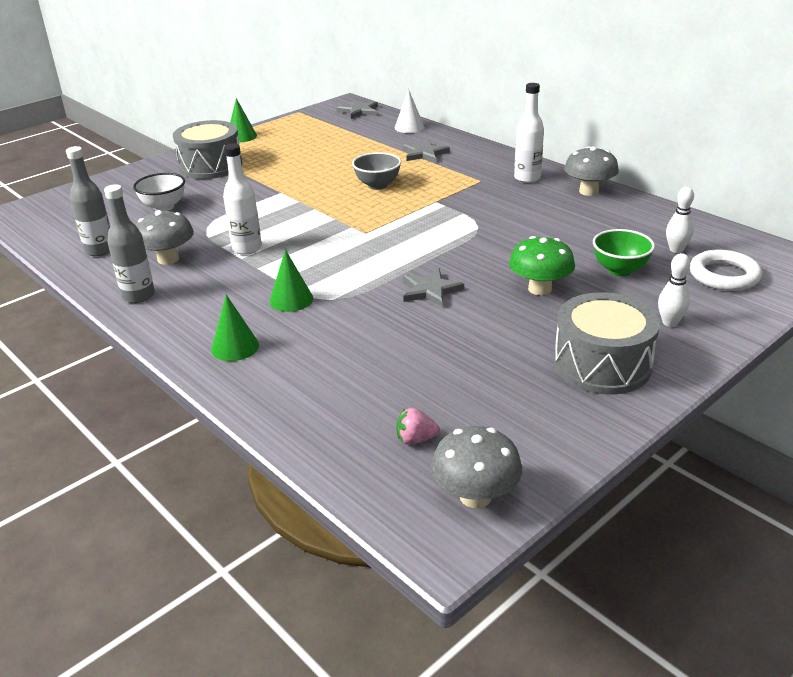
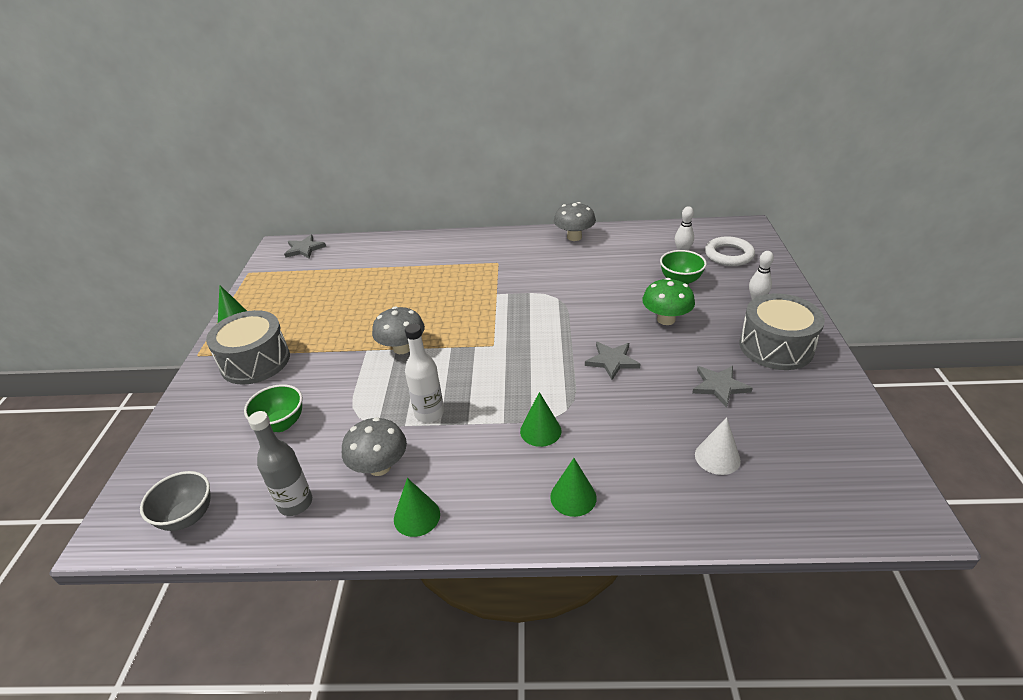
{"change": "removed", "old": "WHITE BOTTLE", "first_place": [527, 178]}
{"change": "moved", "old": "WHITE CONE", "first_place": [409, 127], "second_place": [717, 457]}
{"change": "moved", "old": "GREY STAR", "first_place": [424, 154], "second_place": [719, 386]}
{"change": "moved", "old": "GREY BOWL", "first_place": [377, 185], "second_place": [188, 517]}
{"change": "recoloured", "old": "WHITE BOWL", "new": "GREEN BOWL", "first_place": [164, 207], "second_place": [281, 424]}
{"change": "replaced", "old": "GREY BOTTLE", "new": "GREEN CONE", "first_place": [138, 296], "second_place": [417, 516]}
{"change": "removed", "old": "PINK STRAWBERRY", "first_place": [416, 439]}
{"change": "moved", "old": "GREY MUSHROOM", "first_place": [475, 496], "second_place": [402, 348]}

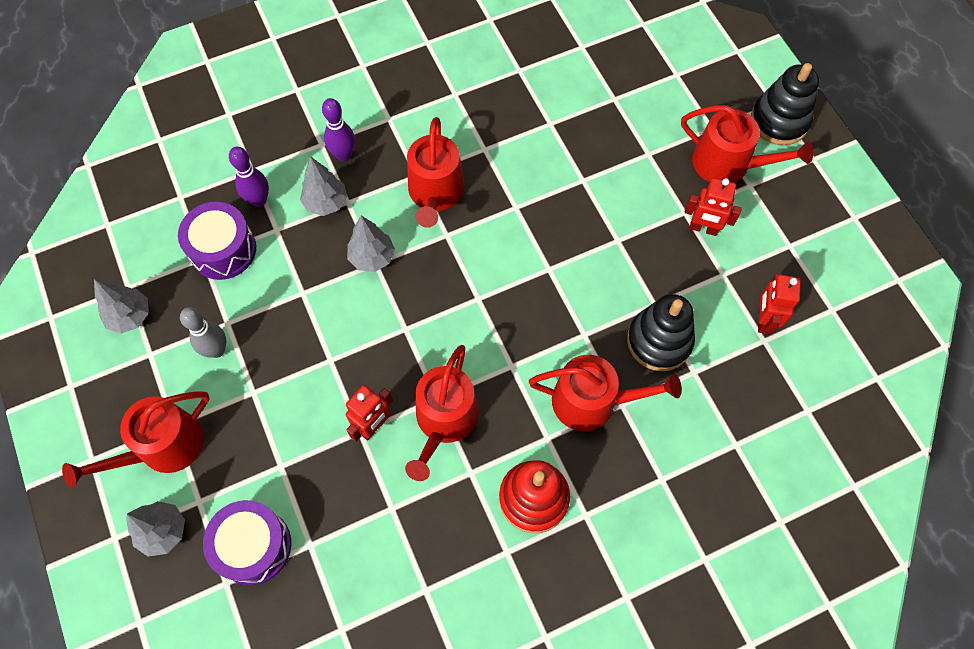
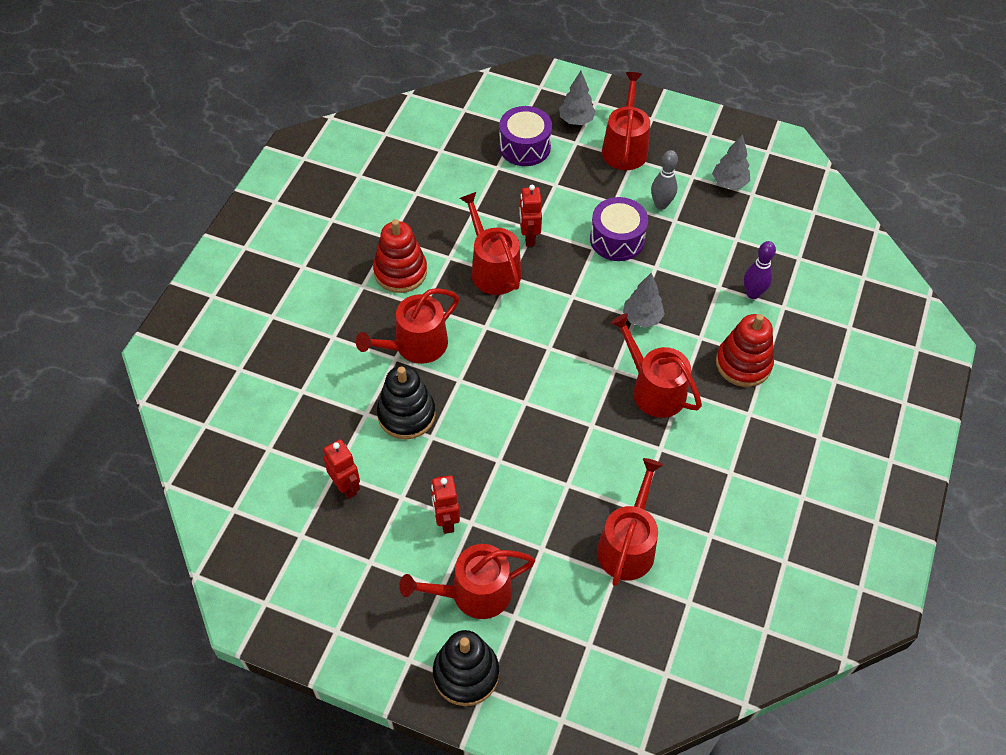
{"change": "replaced", "old": "PURPLE BOWLING PIN", "new": "RED STACKING TOY", "first_place": [344, 155], "second_place": [743, 364]}
{"change": "removed", "old": "GREY TREE", "first_place": [326, 203]}
{"change": "turned", "old": "RED ROBOT", "first_place": [703, 228], "second_place": [446, 521], "degrees": -75}
{"change": "moved", "old": "PURPLE DRUM", "first_place": [223, 250], "second_place": [617, 239]}
{"change": "added", "new": "RED WATERING CAN", "second_place": [628, 545]}

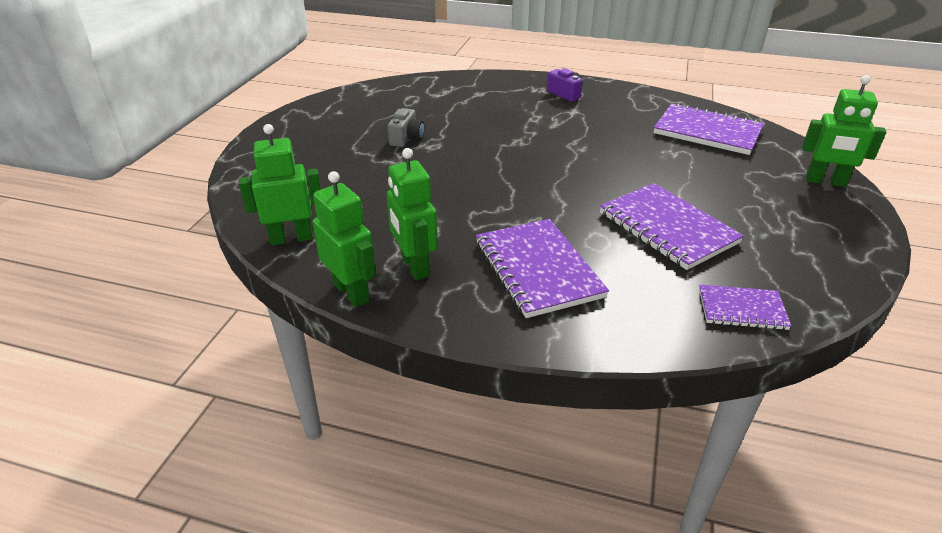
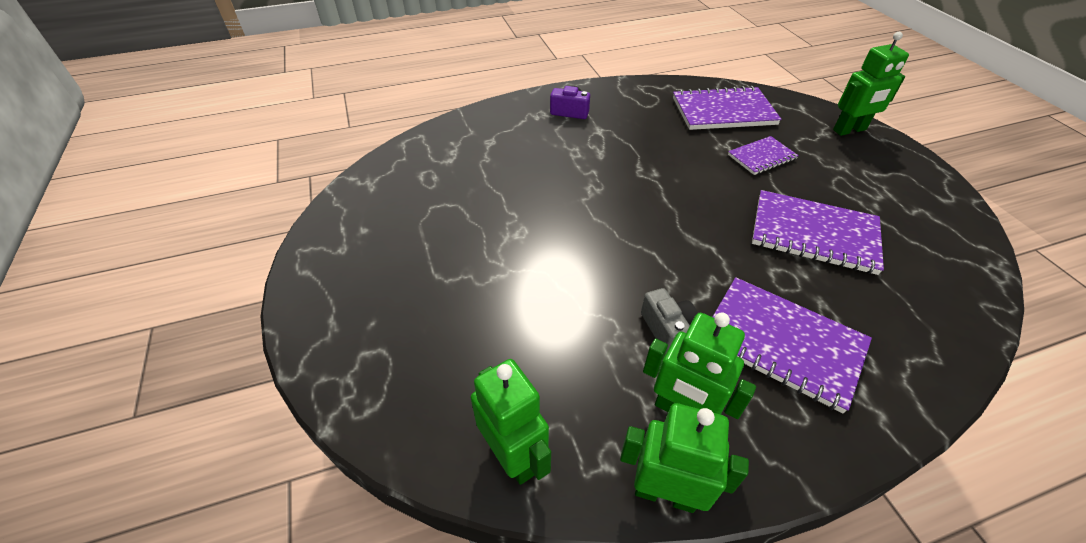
{"change": "moved", "old": "GREY CAMERA", "first_place": [406, 138], "second_place": [667, 329]}
{"change": "turned", "old": "GREEN ROBOT", "first_place": [291, 238], "second_place": [514, 456], "degrees": 105}
{"change": "moved", "old": "PURPLE NOTEBOOK", "first_place": [742, 309], "second_place": [761, 157]}

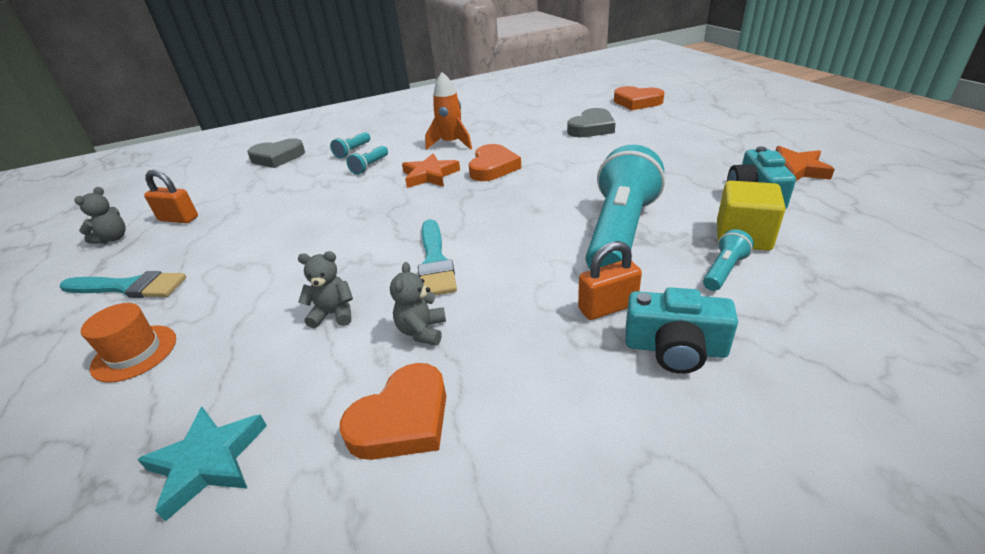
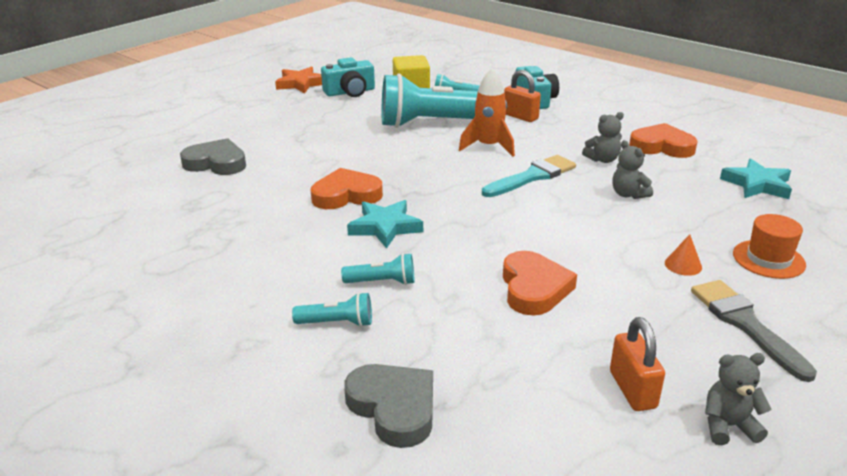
{"change": "moved", "old": "ORANGE ROCKET", "first_place": [451, 143], "second_place": [488, 147]}
{"change": "moved", "old": "ORANGE HEART", "first_place": [637, 102], "second_place": [534, 288]}
{"change": "recoloured", "old": "ORANGE STAR", "new": "TURQUOISE STAR", "first_place": [430, 175], "second_place": [385, 227]}
{"change": "recoloured", "old": "TURQUOISE BRUSH", "new": "GREY BRUSH", "first_place": [129, 287], "second_place": [745, 324]}
{"change": "added", "new": "ORANGE CONE", "second_place": [683, 265]}

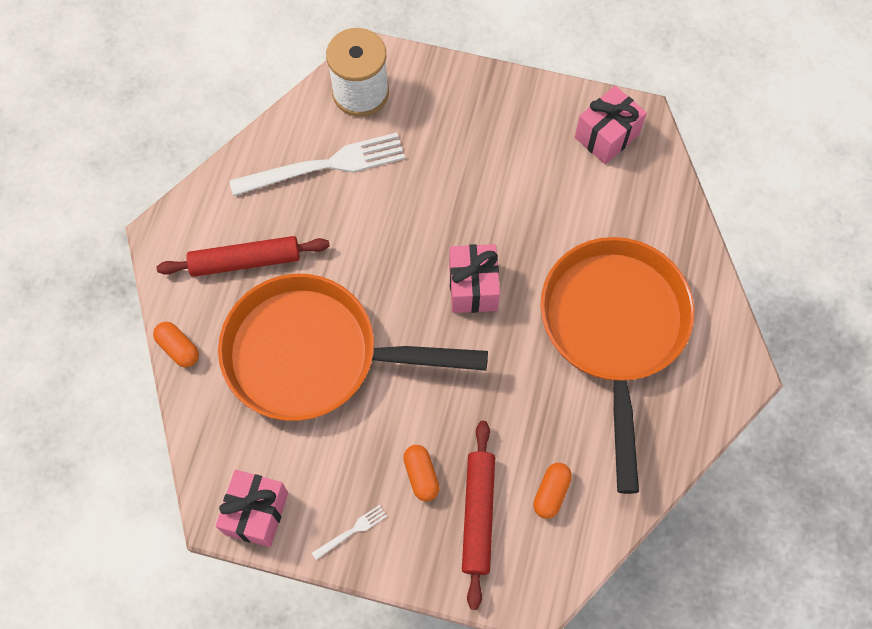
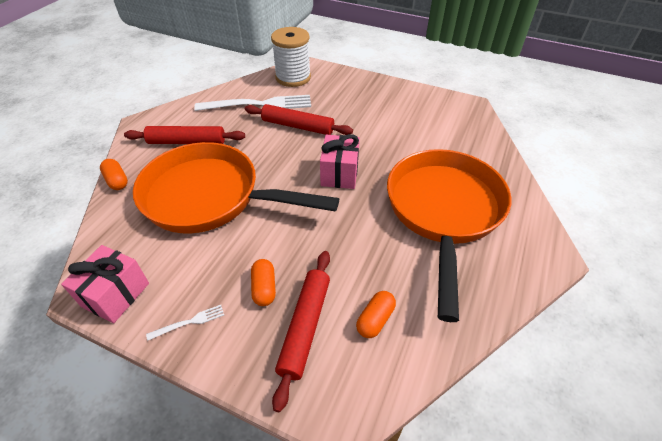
{"change": "removed", "old": "PINK GIFT", "first_place": [606, 136]}
{"change": "added", "new": "RED ROLLING PIN", "second_place": [297, 126]}

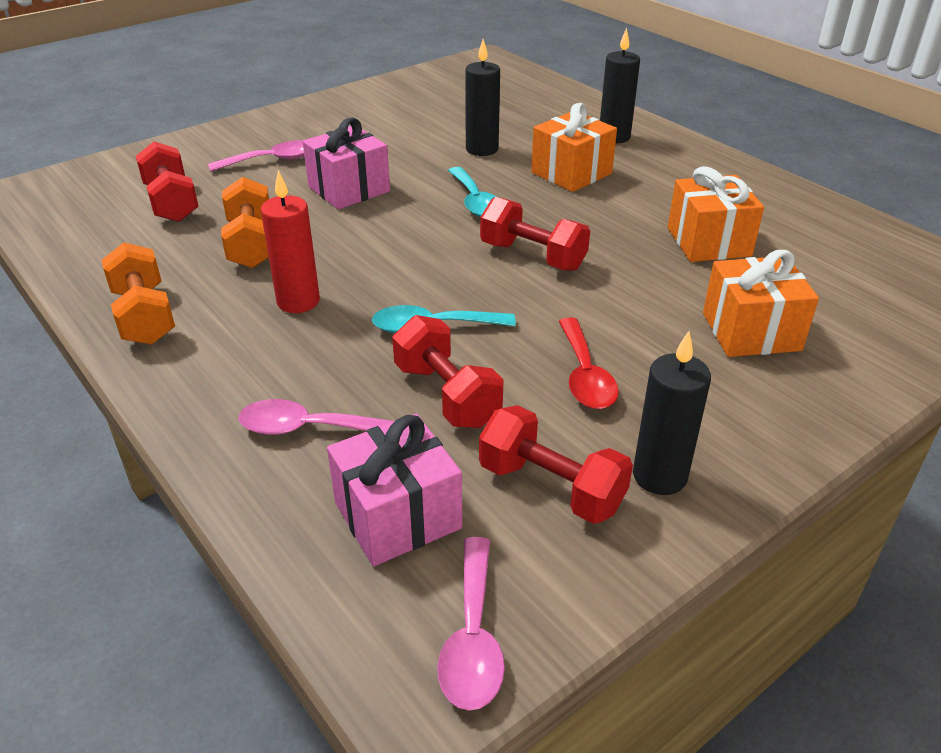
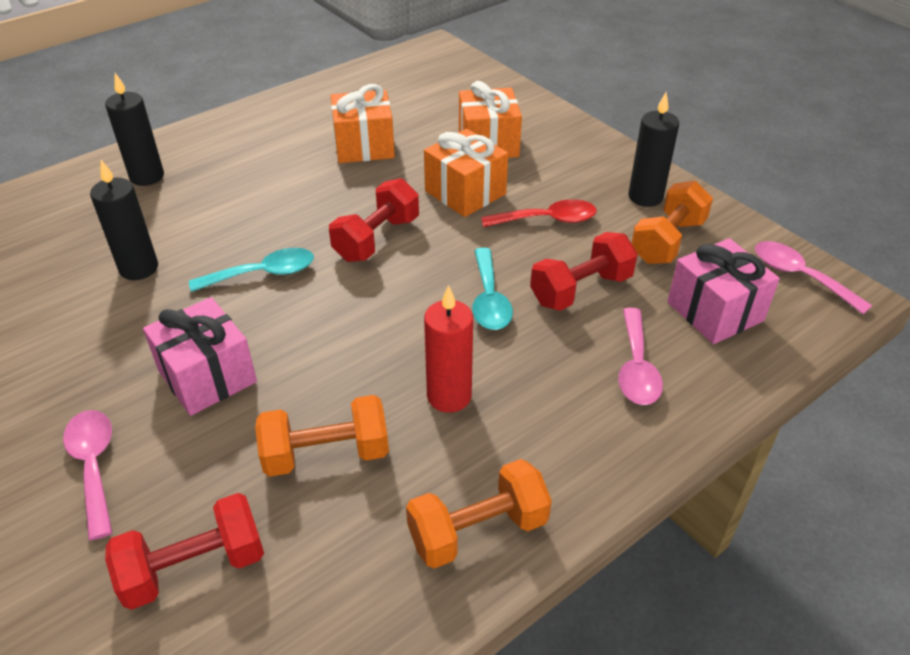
{"change": "moved", "old": "ORANGE GIFT", "first_place": [571, 173], "second_place": [465, 192]}
{"change": "recoloured", "old": "RED DUMBBELL", "new": "ORANGE DUMBBELL", "first_place": [551, 487], "second_place": [667, 241]}
{"change": "turned", "old": "PINK SPOON", "first_place": [472, 638], "second_place": [799, 276], "degrees": -135}

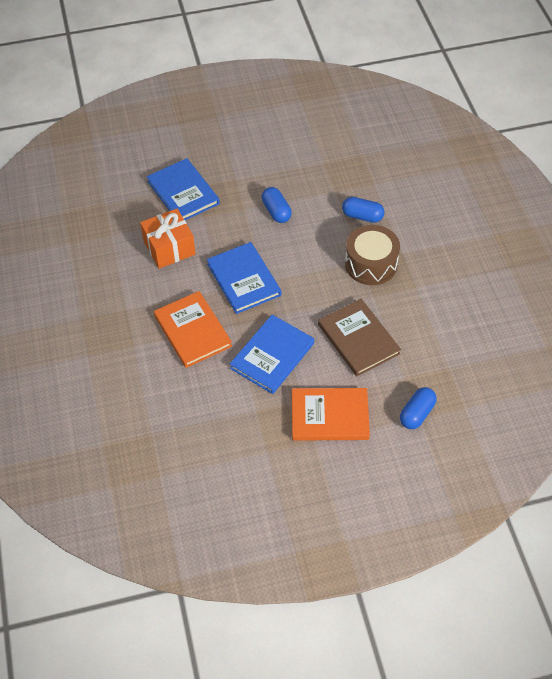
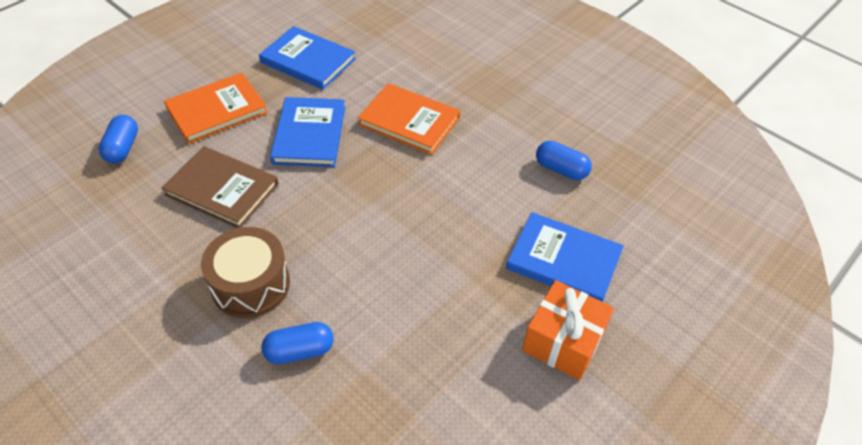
{"change": "moved", "old": "BLUE CAPSULE", "first_place": [276, 211], "second_place": [561, 169]}
{"change": "moved", "old": "ORANGE GIFT", "first_place": [169, 248], "second_place": [563, 341]}
{"change": "moved", "old": "BLUE BOOK", "first_place": [243, 280], "second_place": [308, 61]}

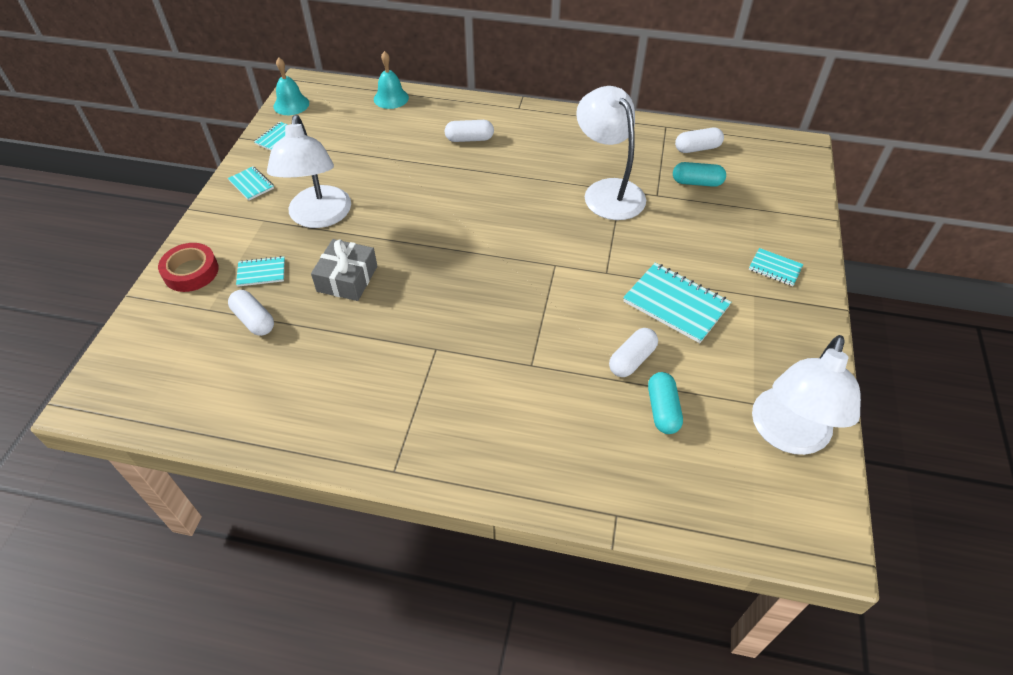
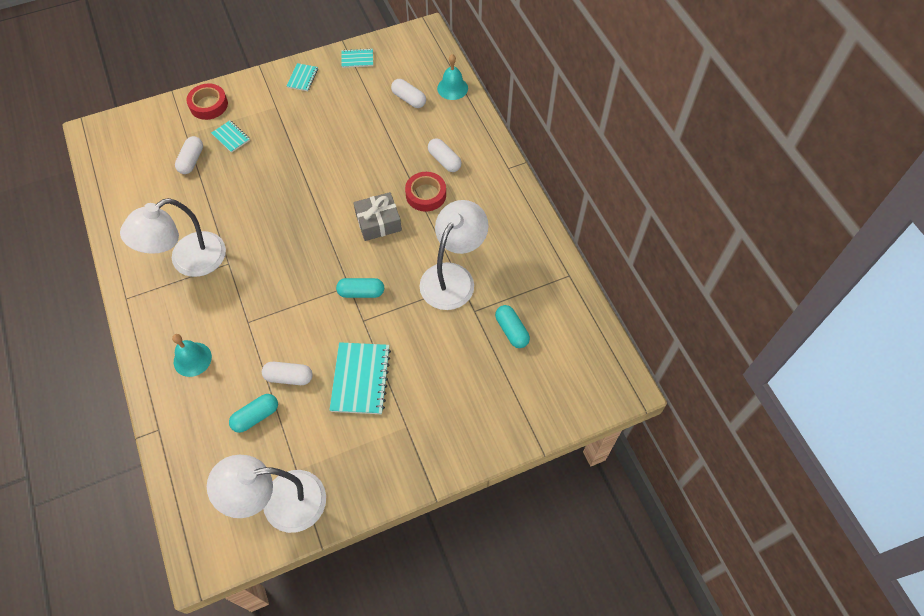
{"change": "moved", "old": "TURQUOISE BELL", "first_place": [291, 104], "second_place": [192, 359]}
{"change": "moved", "old": "WHITE LAMP", "first_place": [319, 217], "second_place": [188, 261]}
{"change": "moved", "old": "WHITE CAPSULE", "first_place": [697, 148], "second_place": [409, 99]}
{"change": "moved", "old": "GREY GIFT", "first_place": [347, 279], "second_place": [378, 222]}
{"change": "removed", "old": "TURQUOISE NOTEBOOK", "first_place": [775, 268]}
{"change": "added", "new": "RED TAPE", "second_place": [426, 194]}
{"change": "added", "new": "TURQUOISE CAPSULE", "second_place": [361, 292]}

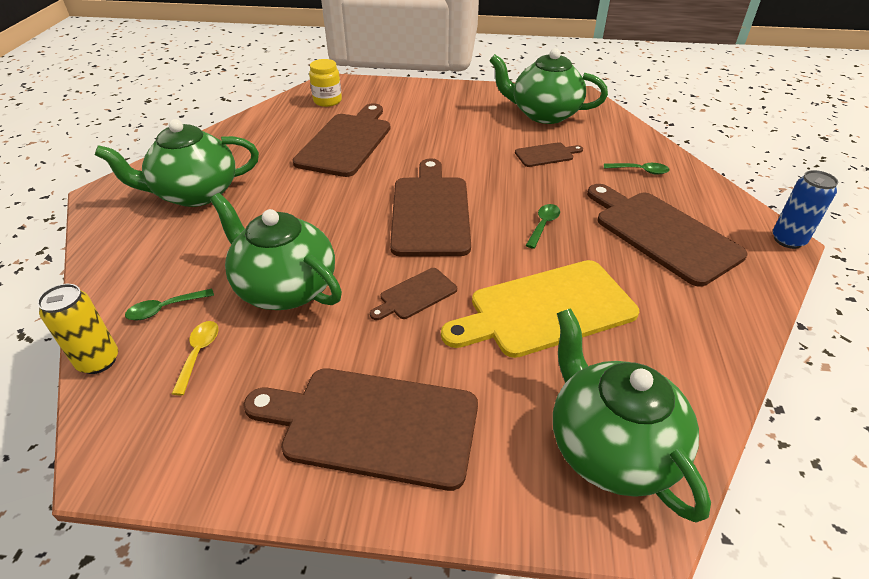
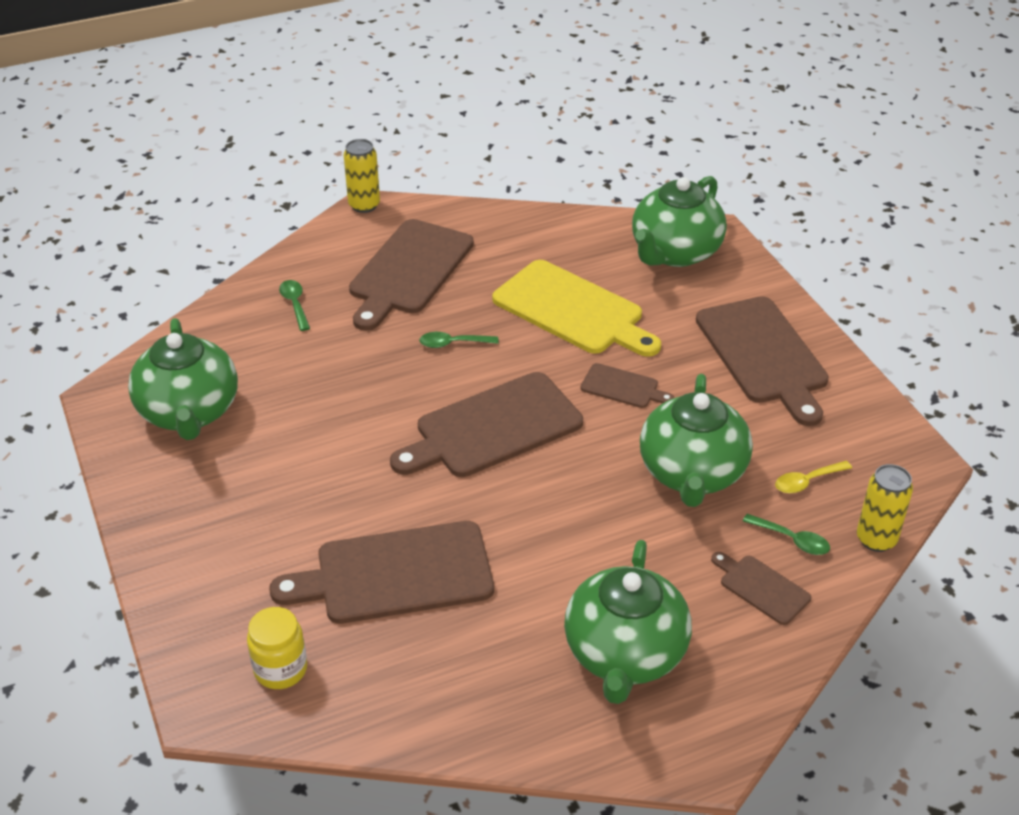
{"change": "turned", "old": "GREEN TEAPOT", "first_place": [195, 193], "second_place": [624, 654], "degrees": 60}
{"change": "moved", "old": "BROWN CUTTING BOARD", "first_place": [546, 155], "second_place": [761, 588]}
{"change": "recoloured", "old": "BLUE CAN", "new": "YELLOW CAN", "first_place": [788, 240], "second_place": [364, 205]}

